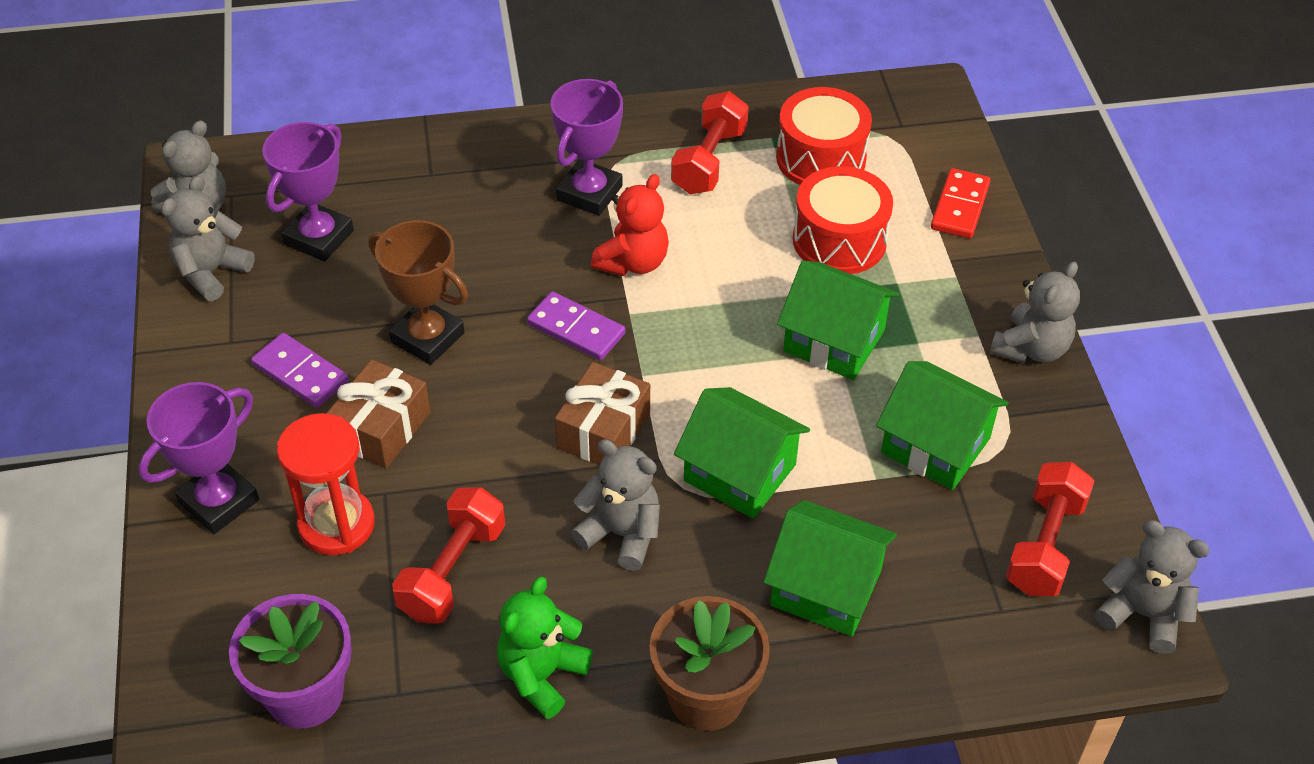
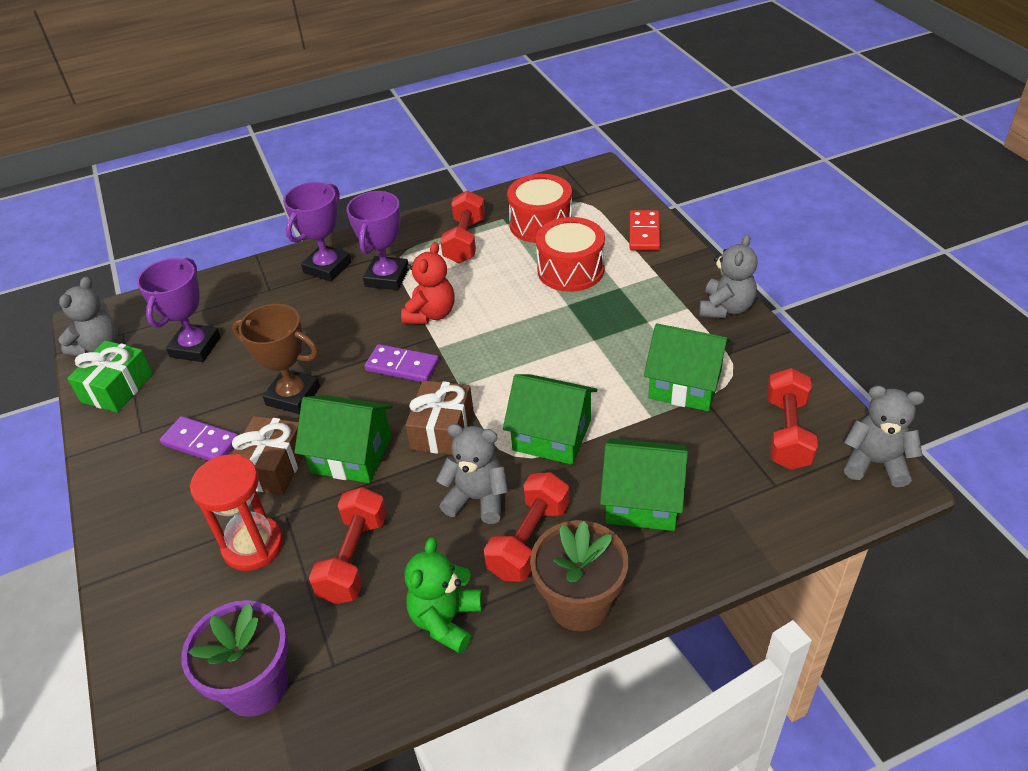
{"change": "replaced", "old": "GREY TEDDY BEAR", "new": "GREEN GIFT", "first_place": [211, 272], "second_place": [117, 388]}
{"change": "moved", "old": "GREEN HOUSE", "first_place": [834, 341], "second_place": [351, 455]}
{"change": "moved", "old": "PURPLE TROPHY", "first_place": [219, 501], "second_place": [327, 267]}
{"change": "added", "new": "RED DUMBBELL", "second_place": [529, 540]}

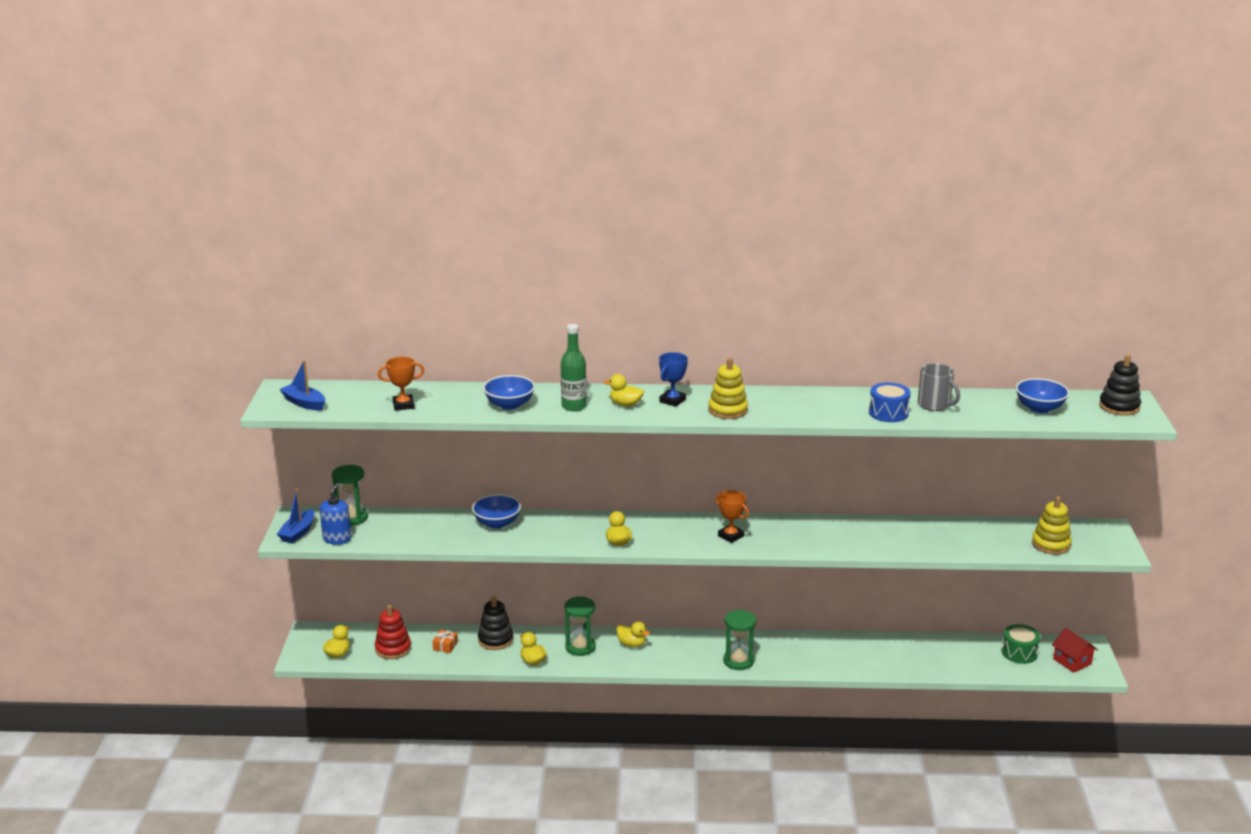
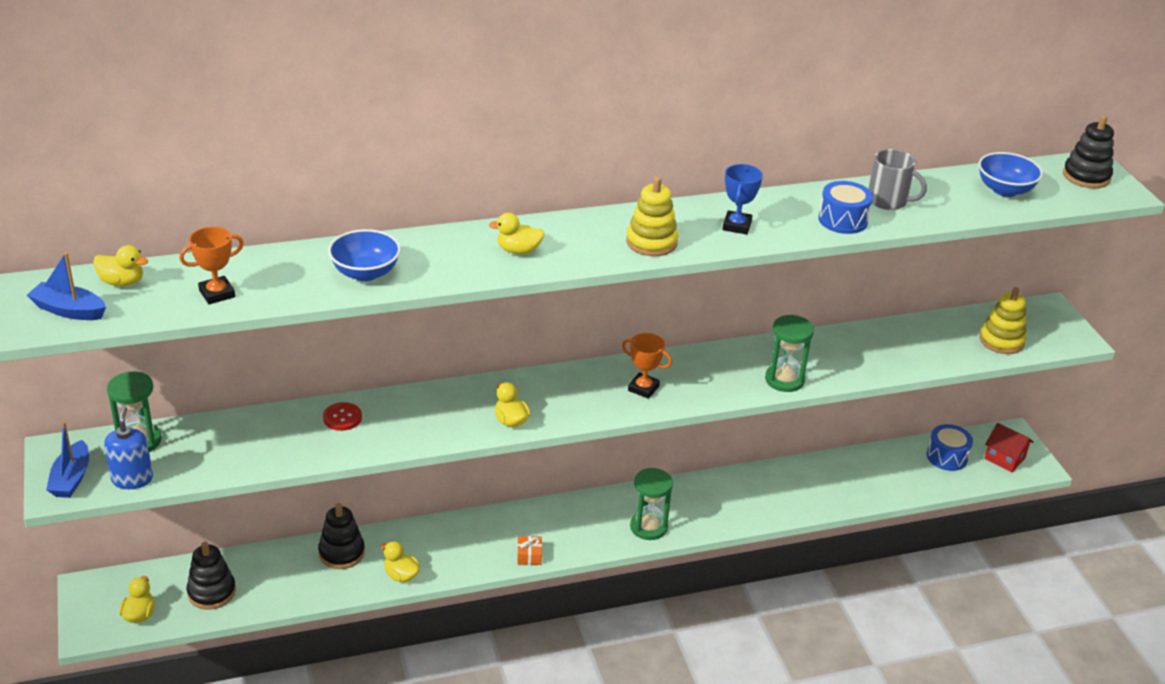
{"change": "removed", "old": "GREEN BOTTLE", "first_place": [574, 406]}
{"change": "moved", "old": "BLUE TROPHY", "first_place": [672, 401], "second_place": [736, 226]}
{"change": "replaced", "old": "BLUE BOWL", "new": "RED BUTTON", "first_place": [497, 523], "second_place": [342, 418]}
{"change": "moved", "old": "GREEN HOURGLASS", "first_place": [580, 647], "second_place": [784, 380]}
{"change": "recoloured", "old": "RED STACKING TOY", "new": "BLACK STACKING TOY", "first_place": [393, 649], "second_place": [211, 592]}
{"change": "moved", "old": "YELLOW DUCK", "first_place": [632, 644], "second_place": [122, 282]}
{"change": "recoloured", "old": "GREEN DRUM", "new": "BLUE DRUM", "first_place": [1019, 652], "second_place": [947, 457]}
{"change": "moved", "old": "ORANGE GIFT", "first_place": [445, 646], "second_place": [529, 555]}

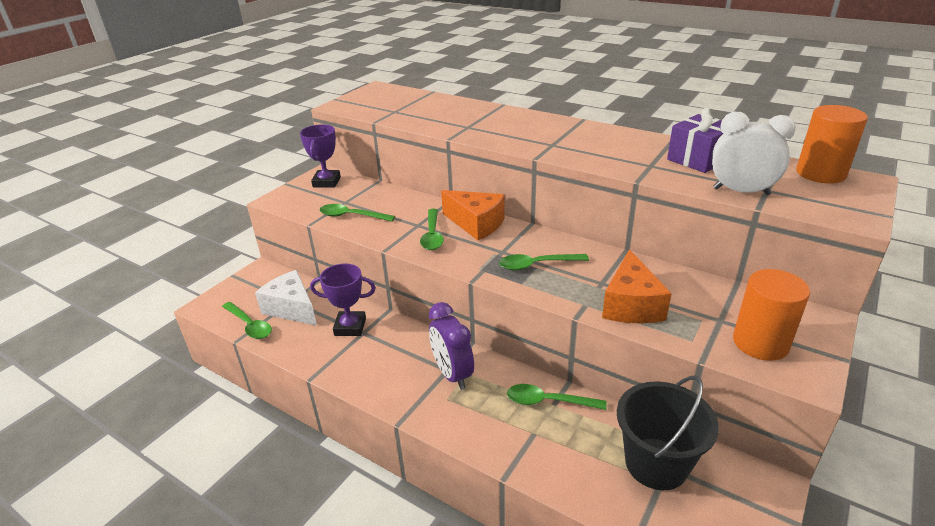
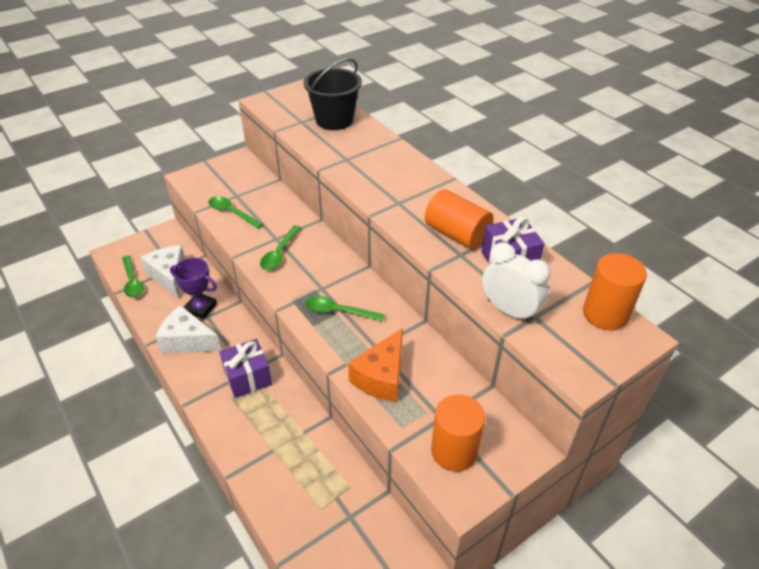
{"change": "removed", "old": "PURPLE TROPHY", "first_place": [326, 182]}
{"change": "removed", "old": "ORANGE CHEESE", "first_place": [476, 224]}
{"change": "replaced", "old": "PURPLE CLOCK", "new": "PURPLE GIFT", "first_place": [452, 374], "second_place": [248, 377]}
{"change": "moved", "old": "BLACK BUCKET", "first_place": [656, 463], "second_place": [334, 120]}
{"change": "removed", "old": "GREEN SPOON", "first_place": [548, 401]}
{"change": "added", "new": "ORANGE CYLINDER", "second_place": [457, 234]}
{"change": "added", "new": "WHITE CHEESE", "second_place": [187, 341]}

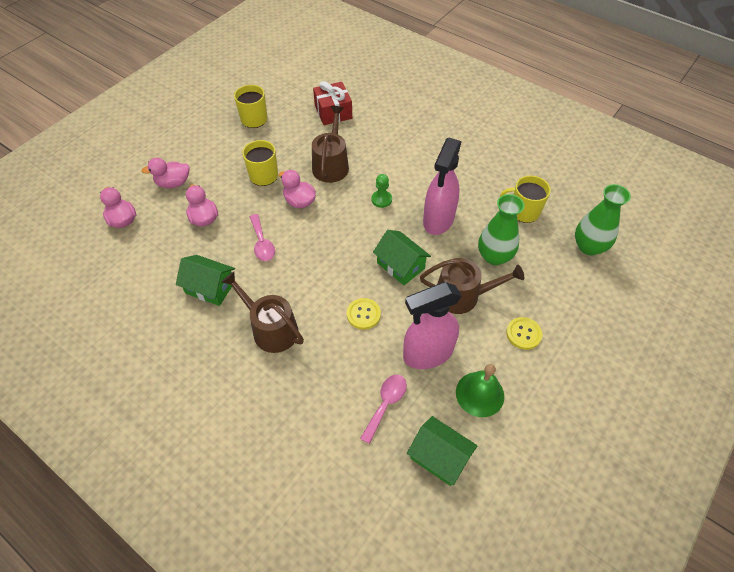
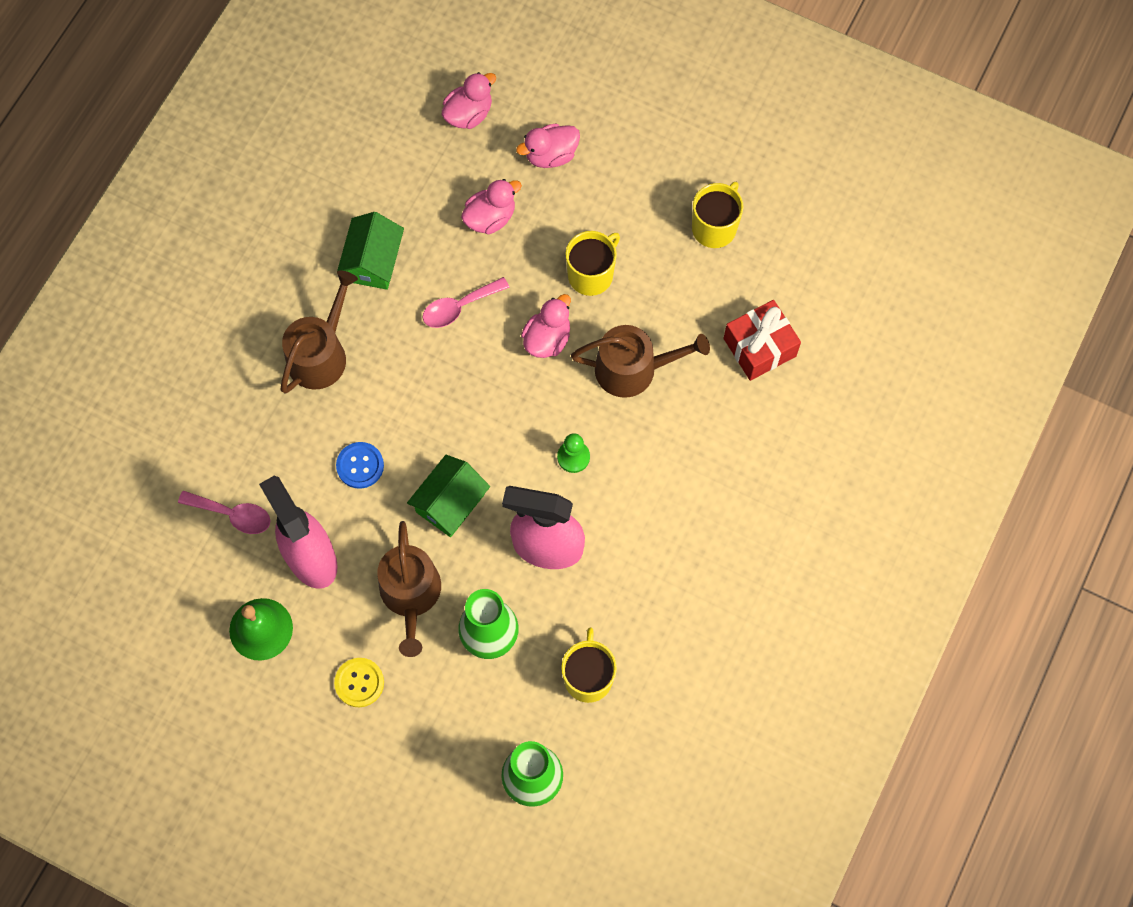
{"change": "turned", "old": "PINK DUCK", "first_place": [173, 183], "second_place": [551, 155], "degrees": -90}
{"change": "recoloured", "old": "YELLOW BUTTON", "new": "BLUE BUTTON", "first_place": [363, 314], "second_place": [360, 466]}
{"change": "removed", "old": "GREEN HOUSE", "first_place": [439, 457]}

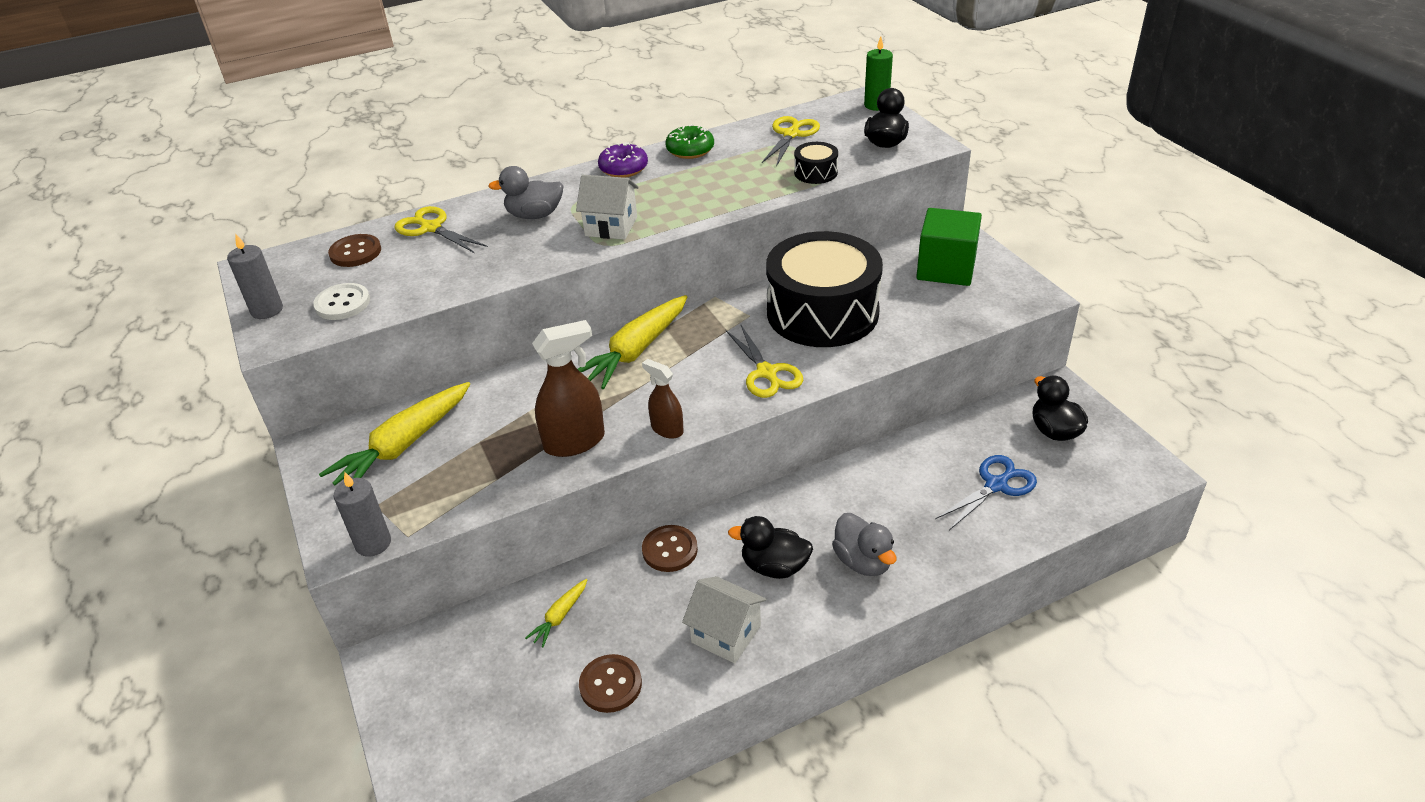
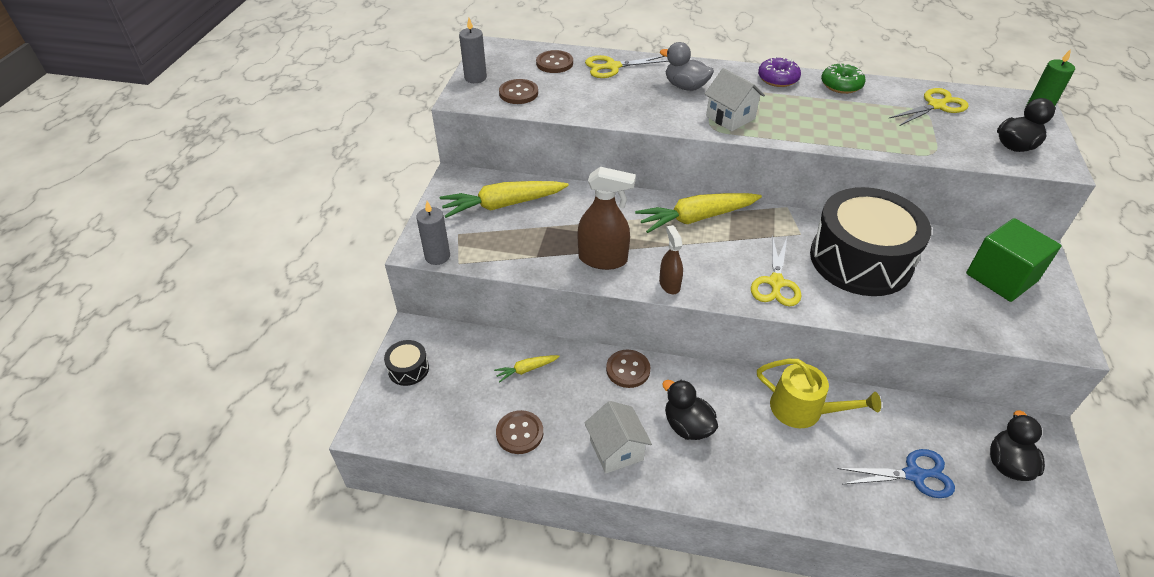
{"change": "moved", "old": "BLACK DRUM", "first_place": [815, 173], "second_place": [408, 369]}
{"change": "turned", "old": "YELLOW SCISSORS", "first_place": [431, 228], "second_place": [612, 67], "degrees": -90}
{"change": "recoloured", "old": "WHITE BUTTON", "new": "BROWN BUTTON", "first_place": [342, 303], "second_place": [518, 93]}
{"change": "removed", "old": "GREY DUCK", "first_place": [863, 561]}
{"change": "added", "new": "YELLOW WATERING CAN", "second_place": [803, 410]}

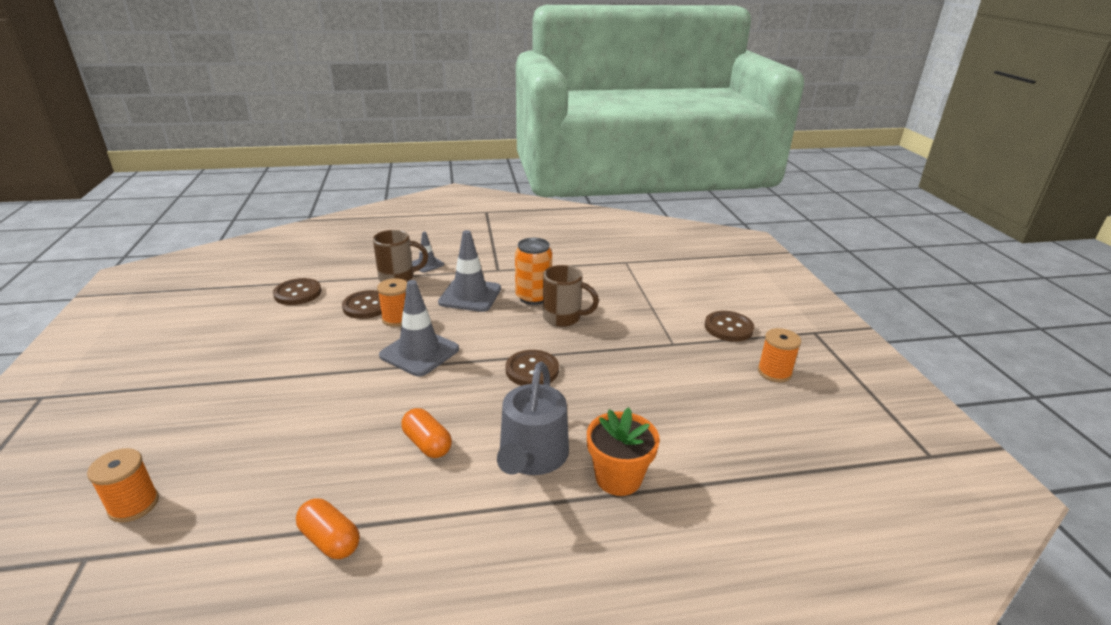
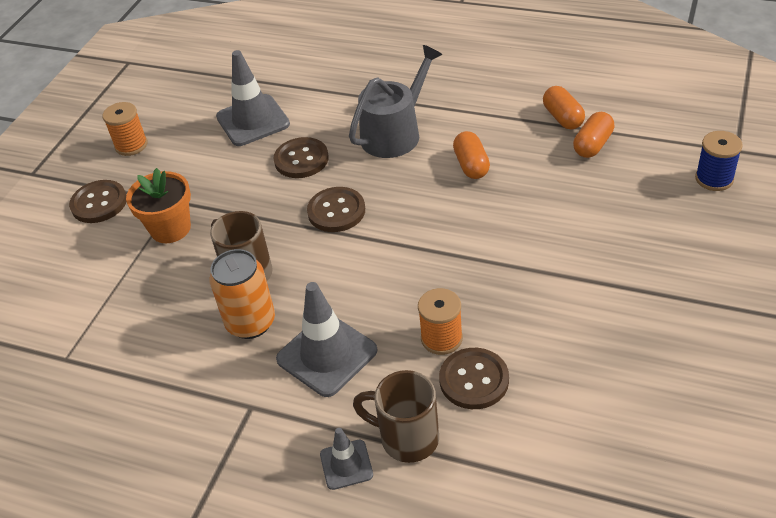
{"change": "moved", "old": "BROWN BUTTON", "first_place": [298, 293], "second_place": [301, 159]}
{"change": "moved", "old": "GREY TRAFFIC CONE", "first_place": [419, 352], "second_place": [253, 121]}
{"change": "moved", "old": "ORANGE FLOWER POT", "first_place": [618, 478], "second_place": [170, 228]}
{"change": "recoloured", "old": "ORANGE SPOOL", "new": "BLUE SPOOL", "first_place": [134, 505], "second_place": [714, 179]}
{"change": "added", "new": "ORANGE CAPSULE", "second_place": [592, 145]}

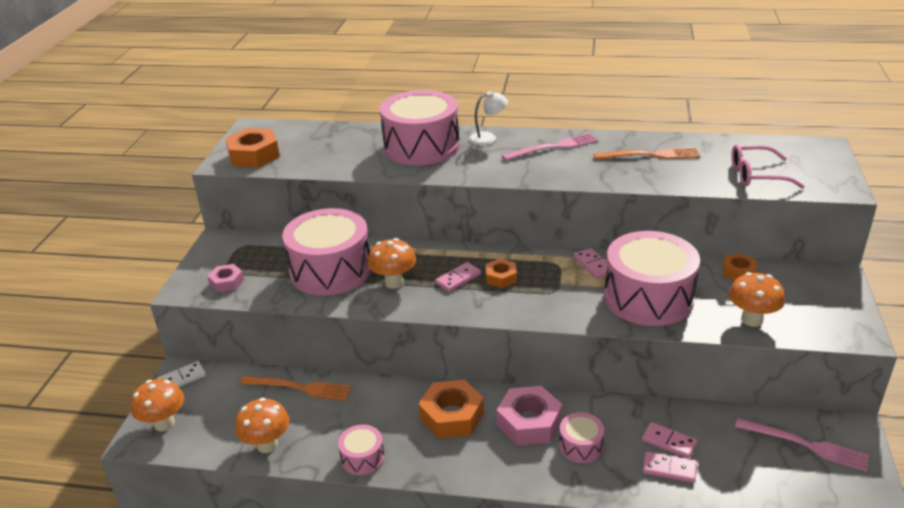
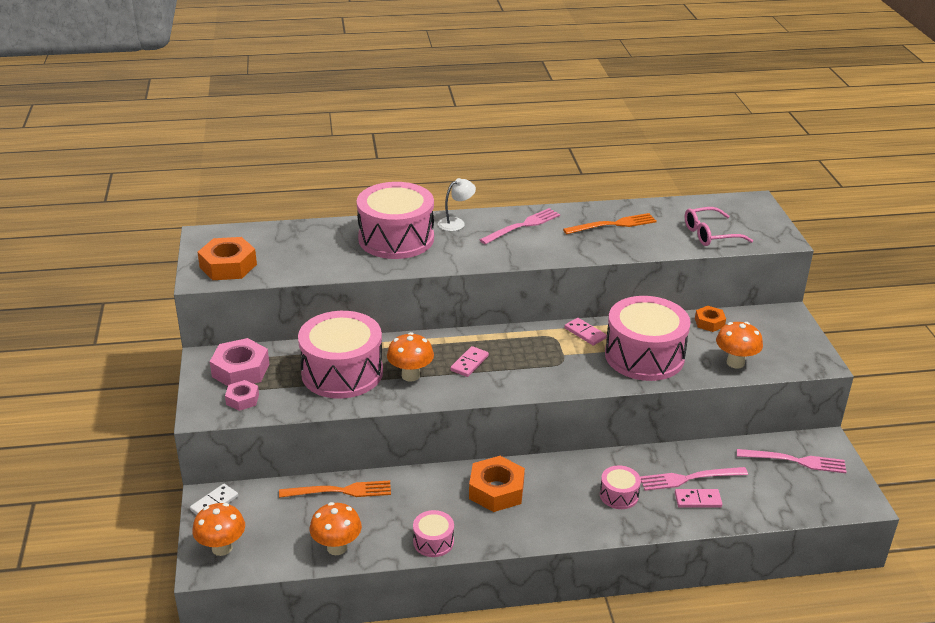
{"change": "removed", "old": "ORANGE NUT", "first_place": [501, 277]}
{"change": "moved", "old": "PINK NUT", "first_place": [529, 422], "second_place": [240, 370]}
{"change": "replaced", "old": "PINK DOMINO", "new": "PINK FORK", "first_place": [669, 442], "second_place": [689, 478]}

